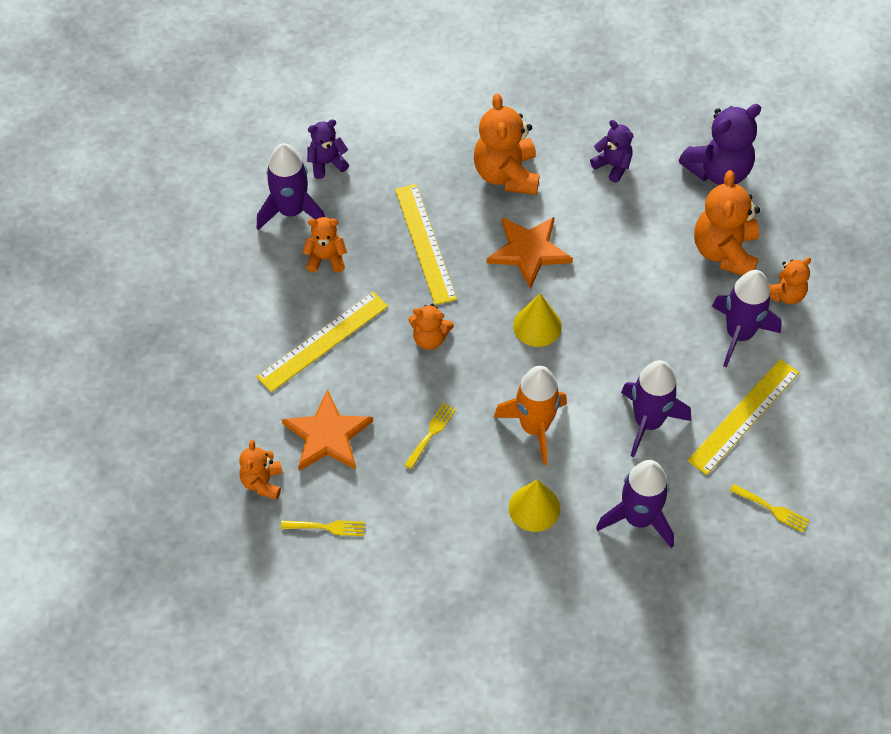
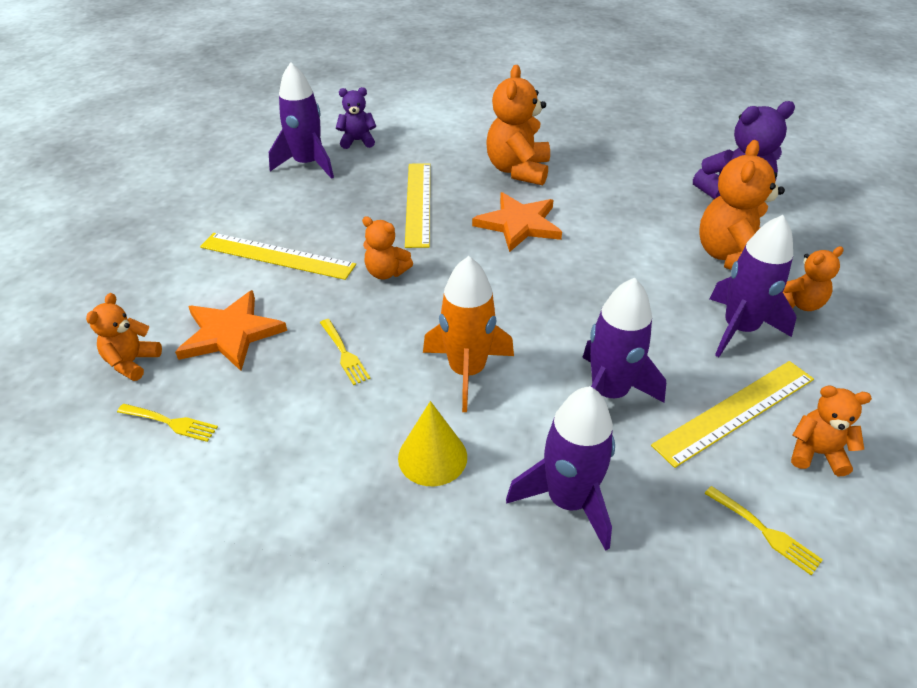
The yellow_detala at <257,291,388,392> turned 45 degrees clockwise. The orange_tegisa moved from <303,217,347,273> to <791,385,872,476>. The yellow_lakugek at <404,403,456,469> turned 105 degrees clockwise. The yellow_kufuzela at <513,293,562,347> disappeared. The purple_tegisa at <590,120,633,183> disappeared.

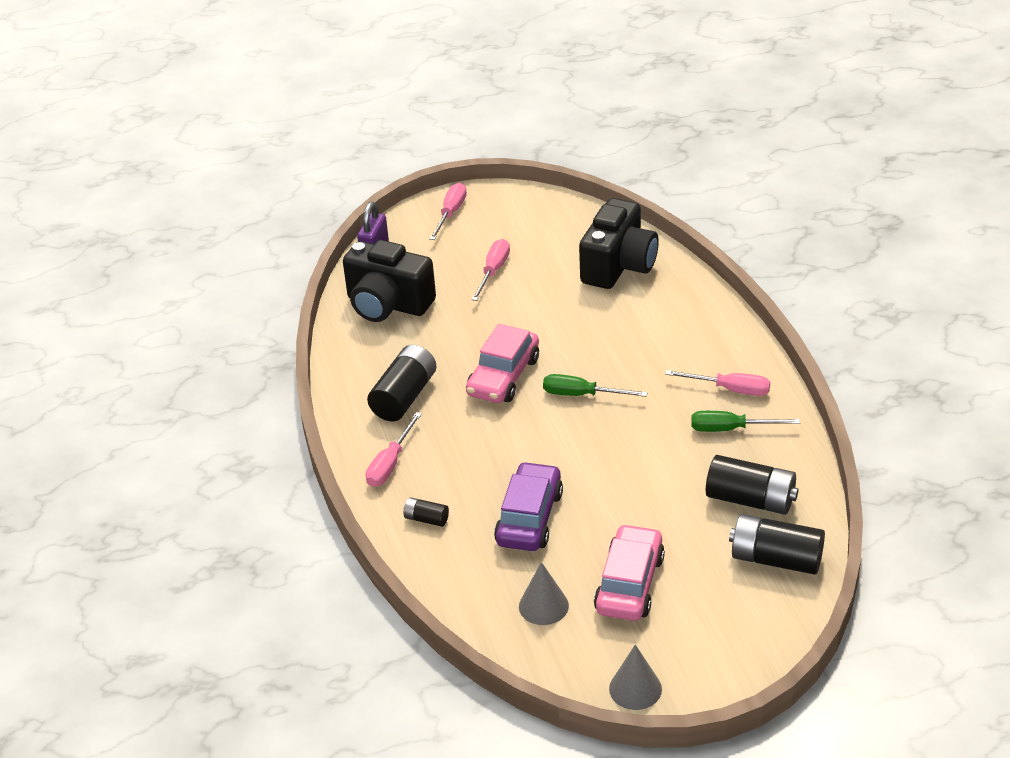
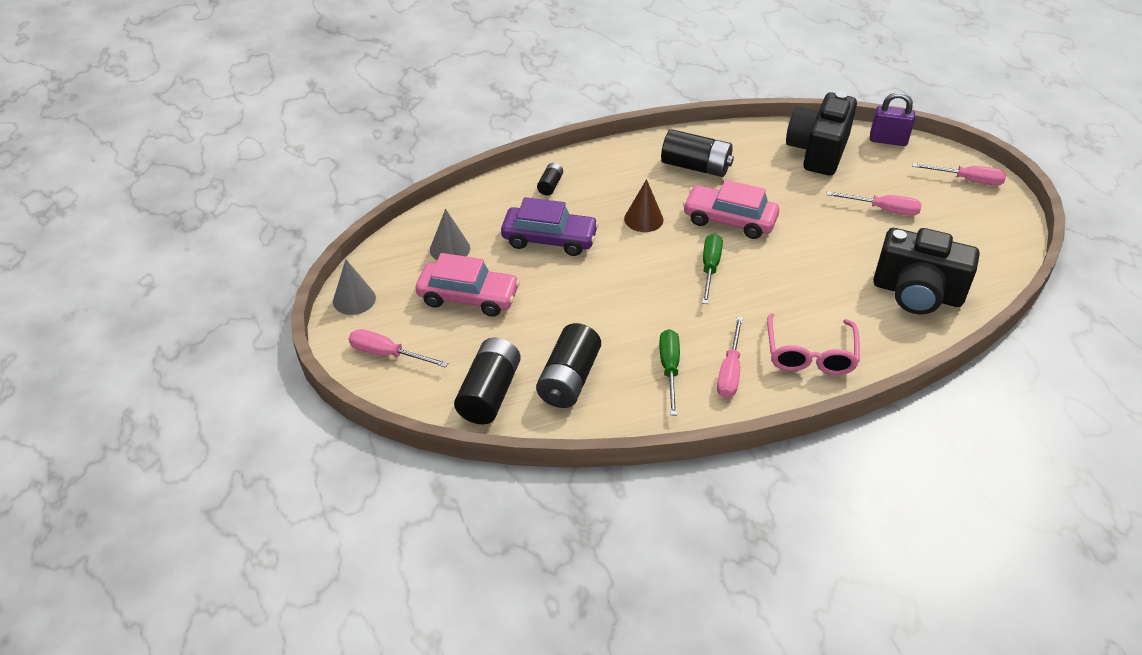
The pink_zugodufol moved from <366,412,422,487> to <349,329,448,368>. The brown_kufuzela at <624,179,664,232> appeared. The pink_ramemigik at <767,313,860,375> appeared.

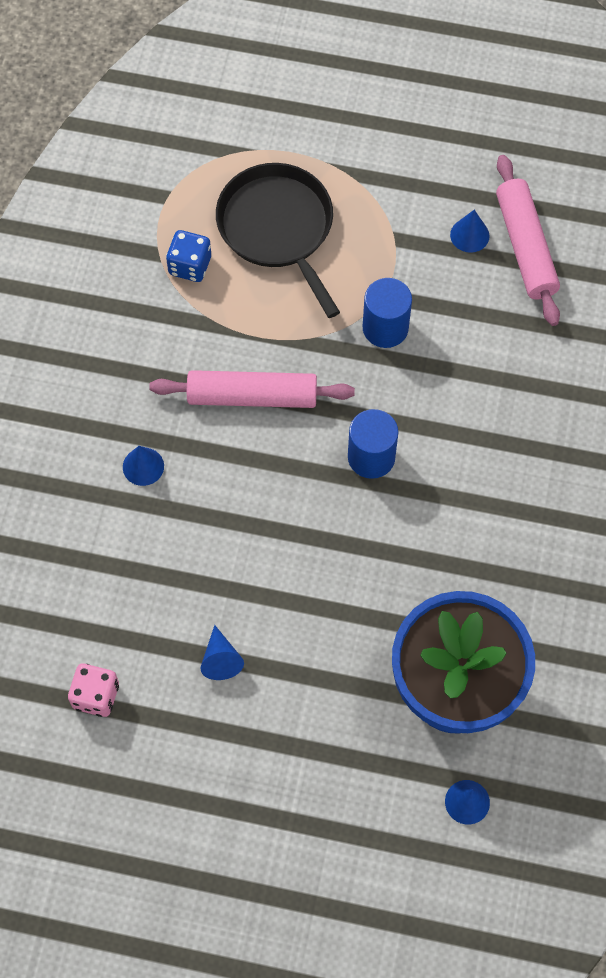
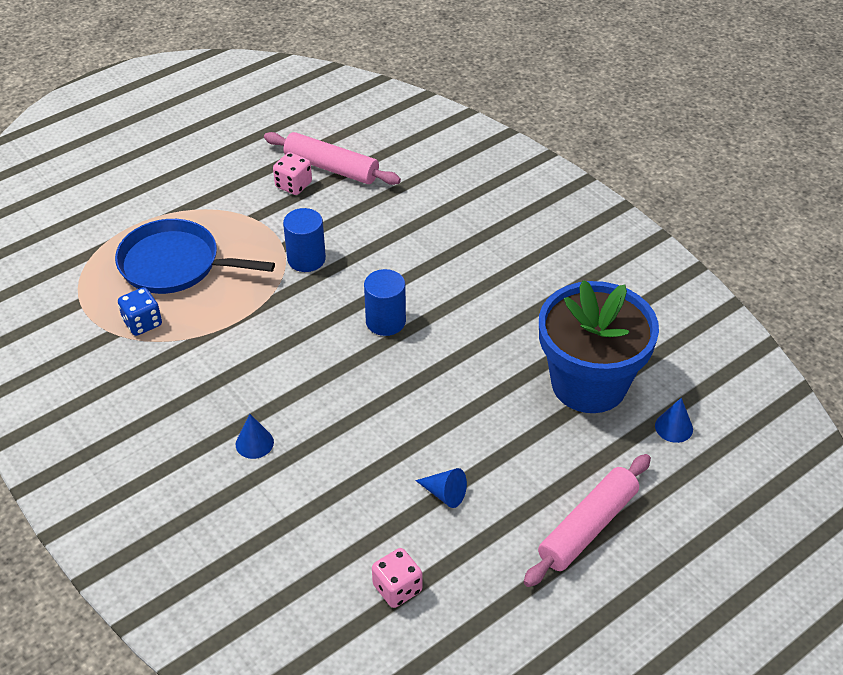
The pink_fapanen moved from <149,370,355,408> to <524,454,651,587>. The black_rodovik at <216,163,340,318> became the blue_rodovik at <115,219,275,294>. The blue_kufuzela at <450,210,490,253> was replaced by the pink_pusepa at <273,152,312,195>.

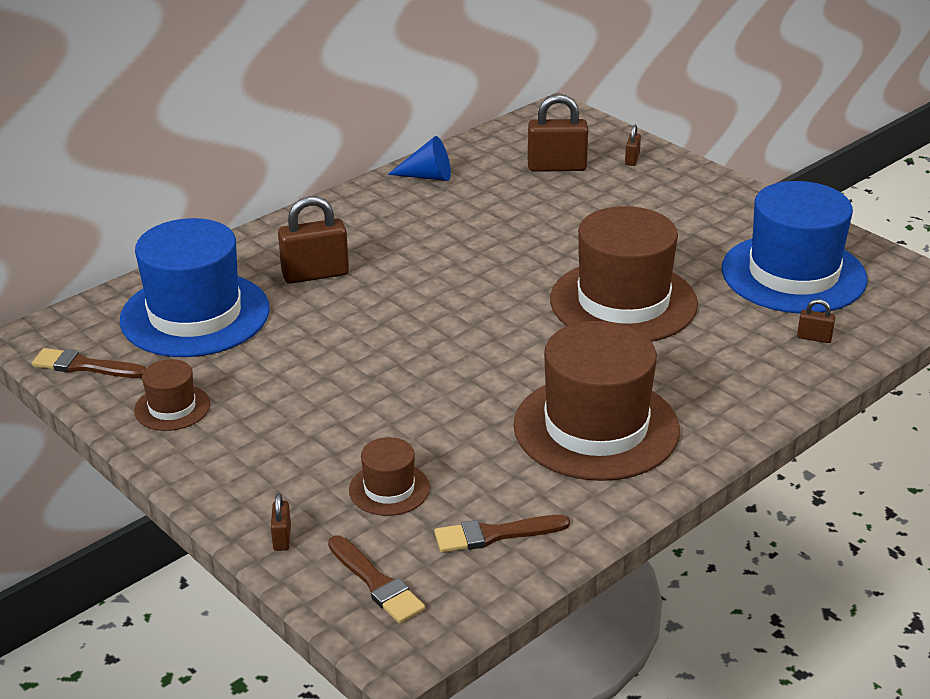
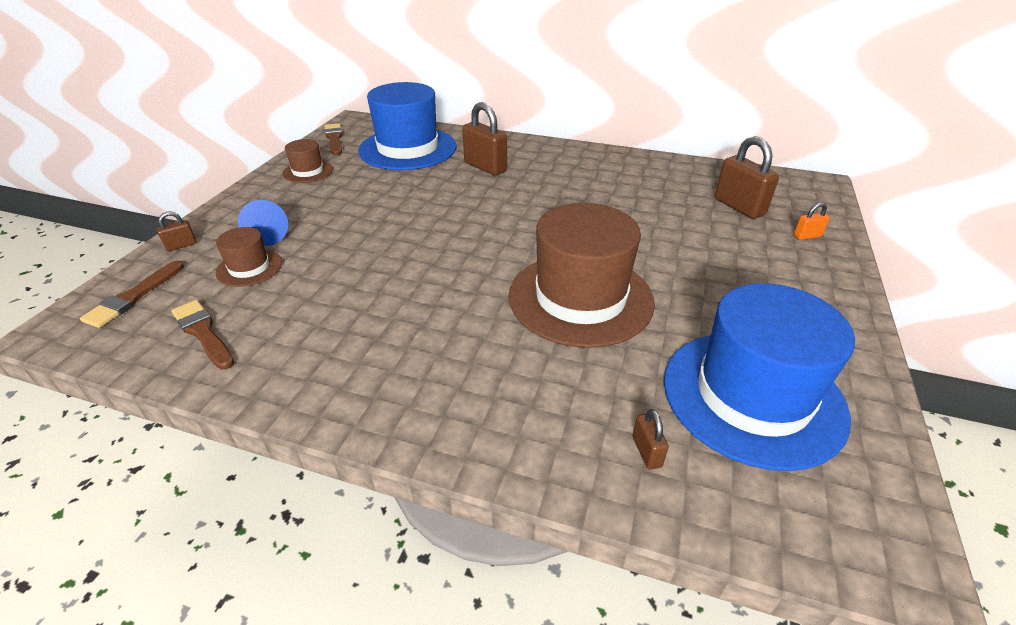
The blue_kufuzela moved from <387,136,451,181> to <238,200,288,246>. The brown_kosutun at <514,321,680,481> disappeared. The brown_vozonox at <625,125,641,166> became the orange_vozonox at <794,203,830,240>.

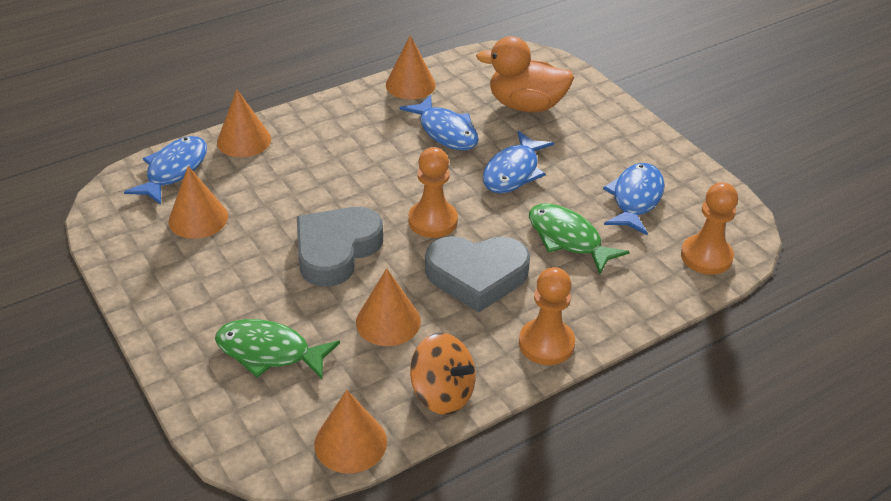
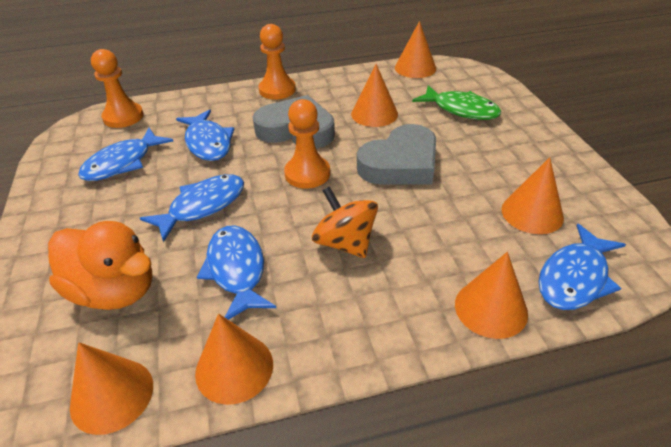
The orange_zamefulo moved from <410,333,476,415> to <312,187,378,258>. The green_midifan at <529,204,630,274> became the blue_midifan at <176,109,234,161>. The orange_kufuzela at <70,342,153,435> appeared.

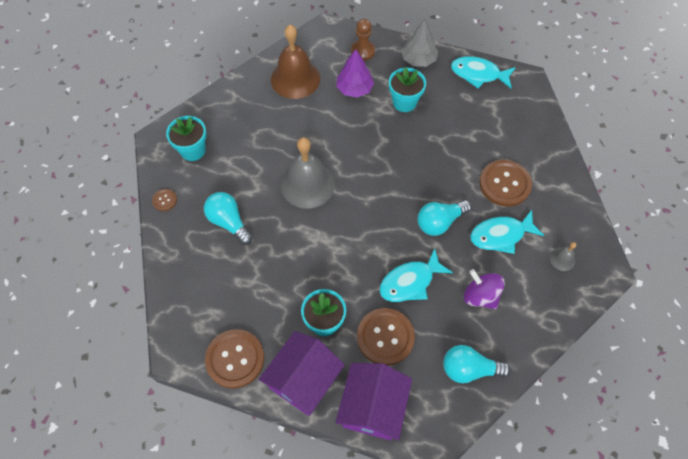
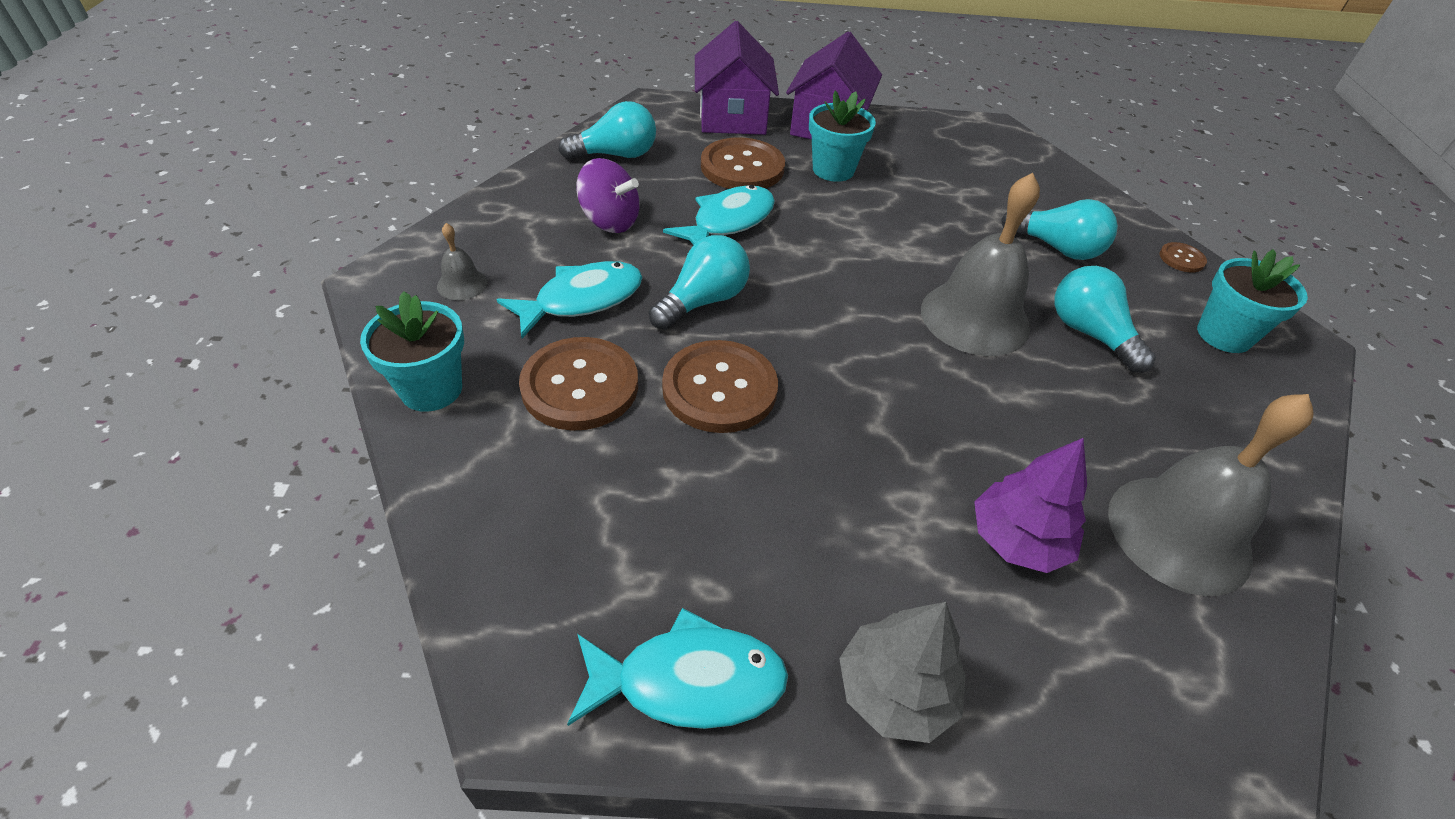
The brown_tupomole moved from <205,329,264,389> to <662,340,778,433>. The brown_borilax at <271,25,320,99> became the grey_borilax at <1108,394,1313,596>. The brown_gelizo at <351,19,375,61> disappeared. The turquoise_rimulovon moved from <389,67,426,112> to <360,291,464,412>. The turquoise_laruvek at <1055,266,1156,373> appeared.

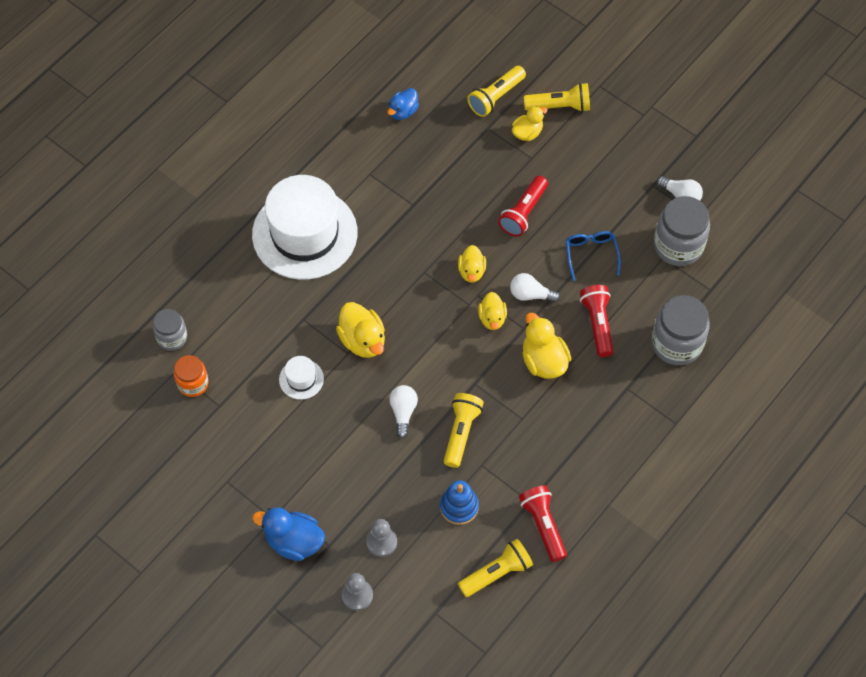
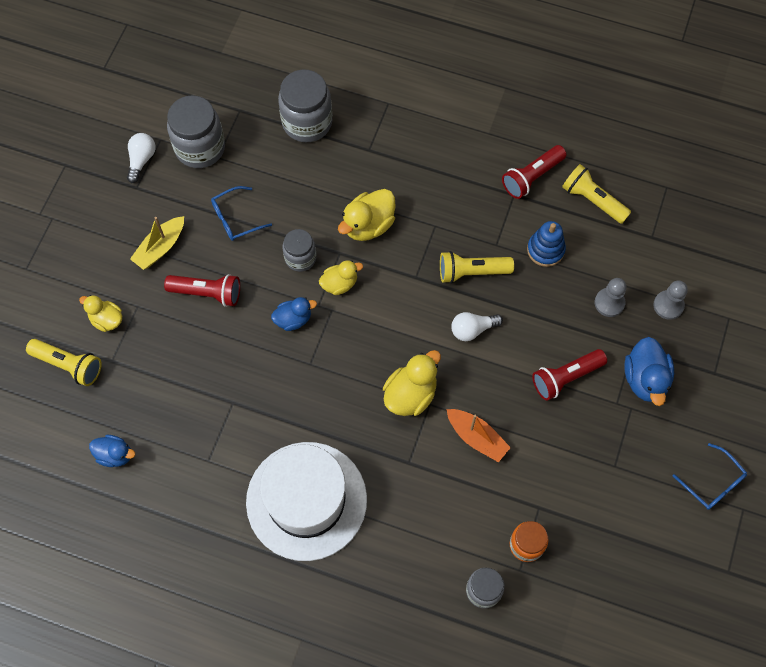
The white_kosutun at <279,356,324,400> was replaced by the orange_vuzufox at <447,409,511,462>. The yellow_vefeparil at <458,245,486,283> became the blue_vefeparil at <271,297,317,331>. The white_laruvek at <510,273,560,303> was replaced by the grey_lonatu at <282,229,316,272>. The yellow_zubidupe at <524,83,590,112> disappeared. The red_zubidupe moved from <580,285,614,357> to <532,349,607,401>. The yellow_vuzufox at <130,216,184,270> appeared. The blue_ramemigik at <673,443,747,510> appeared.

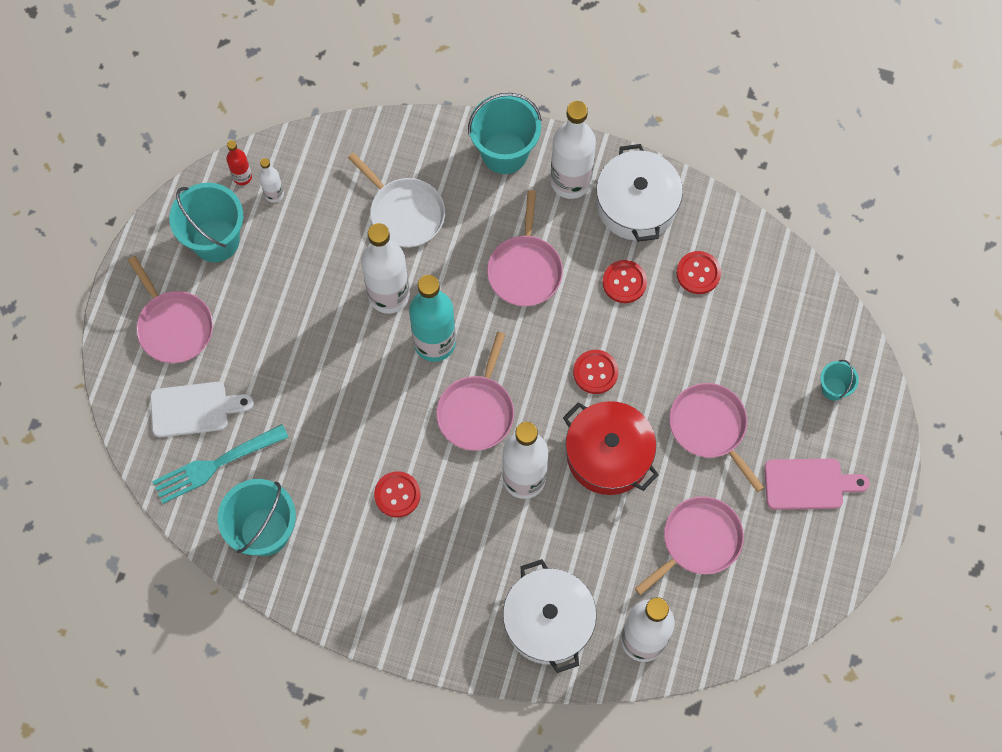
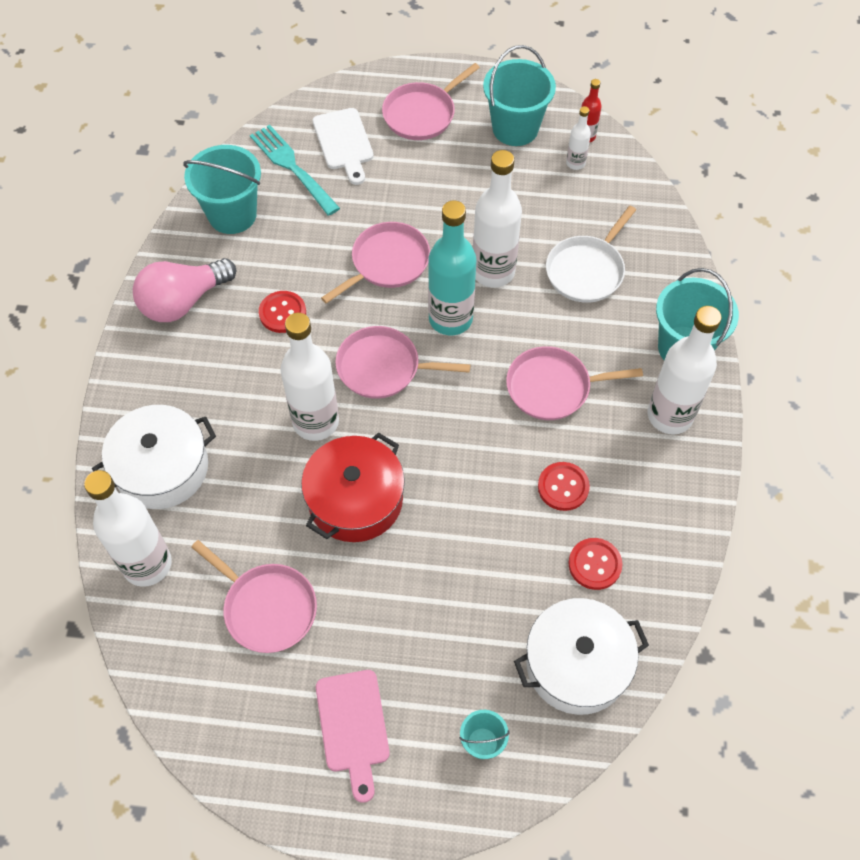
The red_tupomole at <573,350,618,394> disappeared. The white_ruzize moved from <596,144,683,242> to <514,598,649,715>. The pink_rodovik moved from <669,383,764,492> to <321,222,430,304>. The pink_laruvek at <133,258,236,322> appeared.

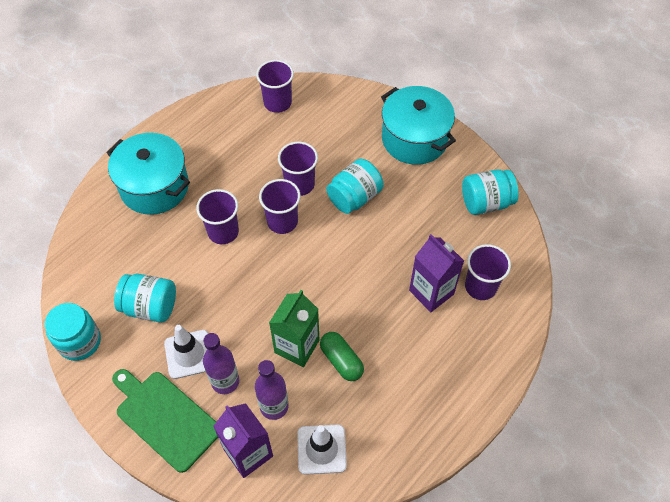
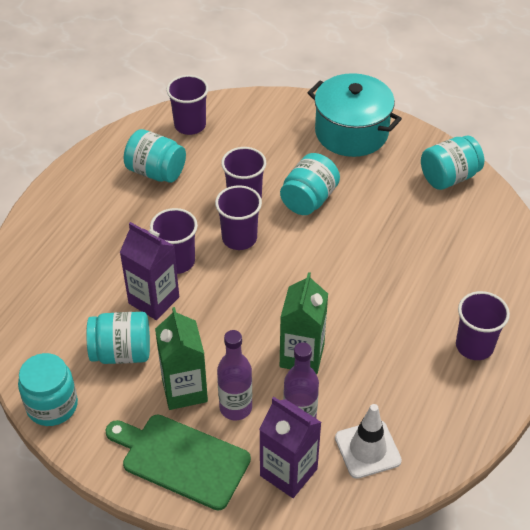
The turquoise_ruzize at <106,133,190,215> disappeared. The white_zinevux at <164,325,208,379> was replaced by the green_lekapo at <155,307,208,410>. The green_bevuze at <320,332,364,381> disappeared. The purple_lekapo moved from <409,234,464,312> to <120,222,179,320>. The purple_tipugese moved from <465,244,511,300> to <456,291,510,360>. The turquoise_lonatu at <124,129,186,183> appeared.

